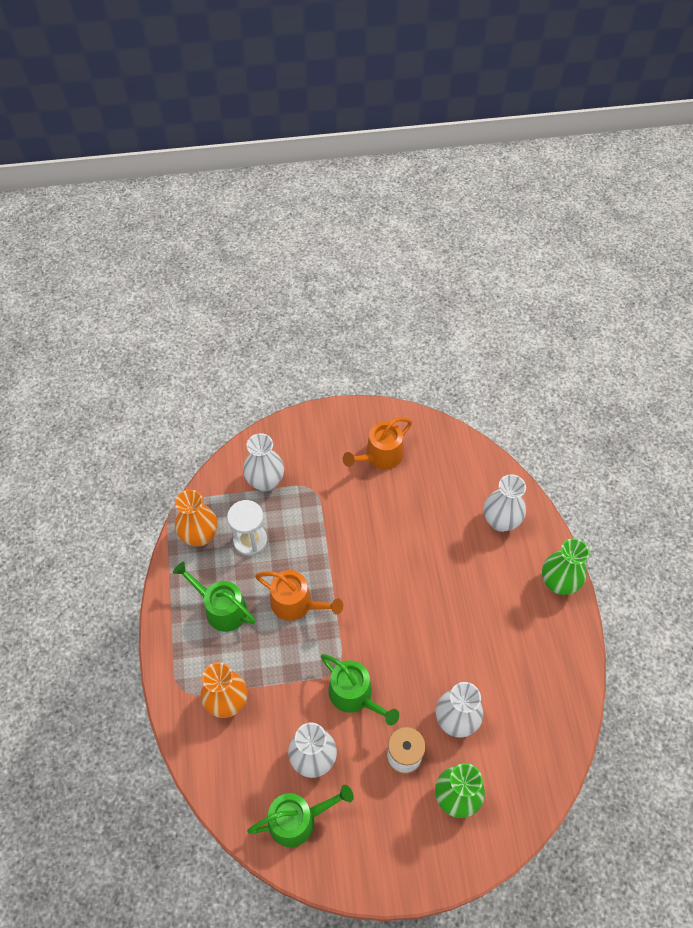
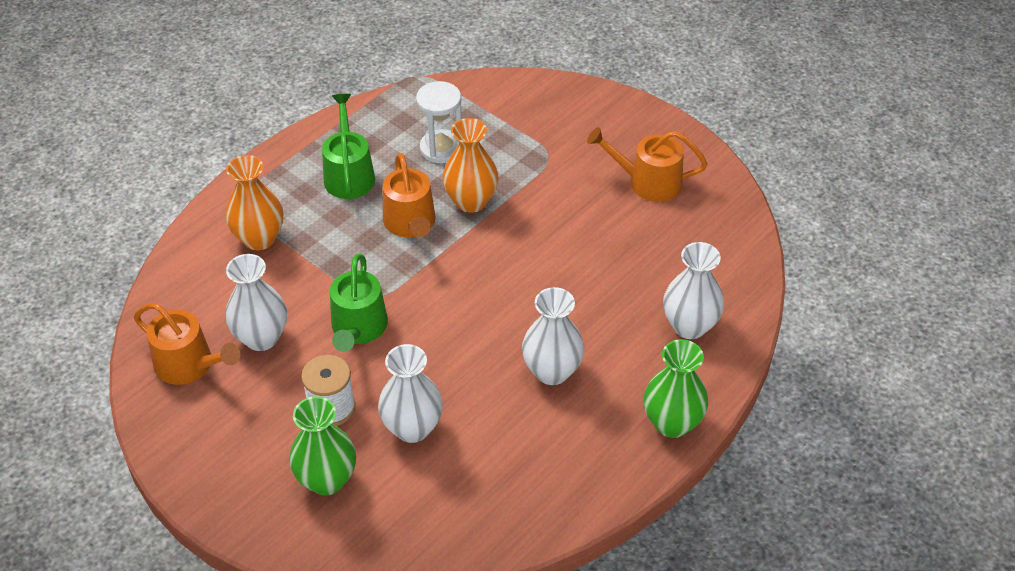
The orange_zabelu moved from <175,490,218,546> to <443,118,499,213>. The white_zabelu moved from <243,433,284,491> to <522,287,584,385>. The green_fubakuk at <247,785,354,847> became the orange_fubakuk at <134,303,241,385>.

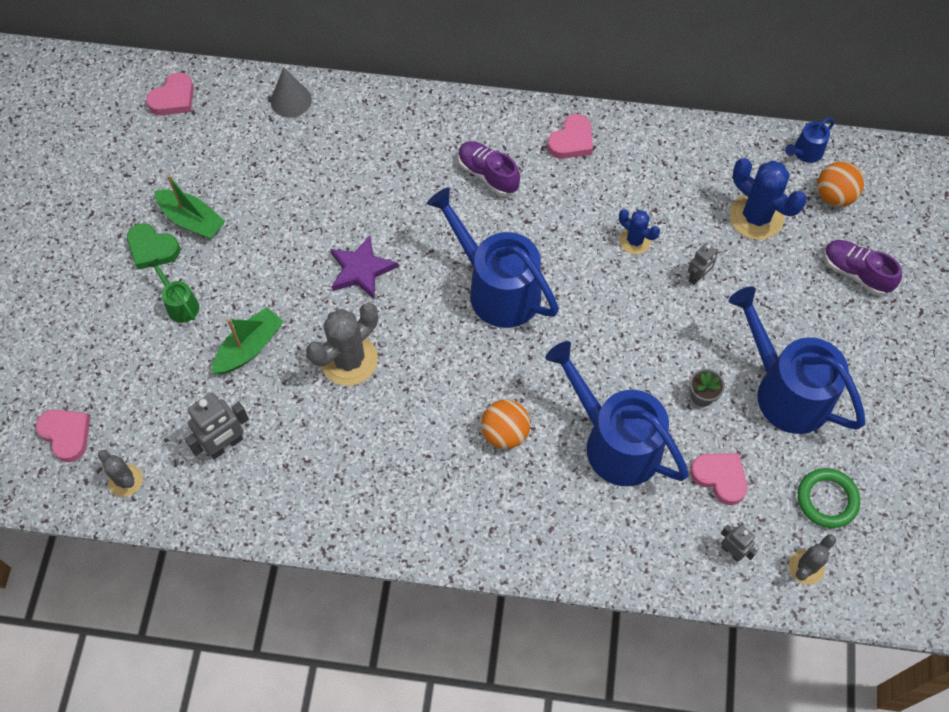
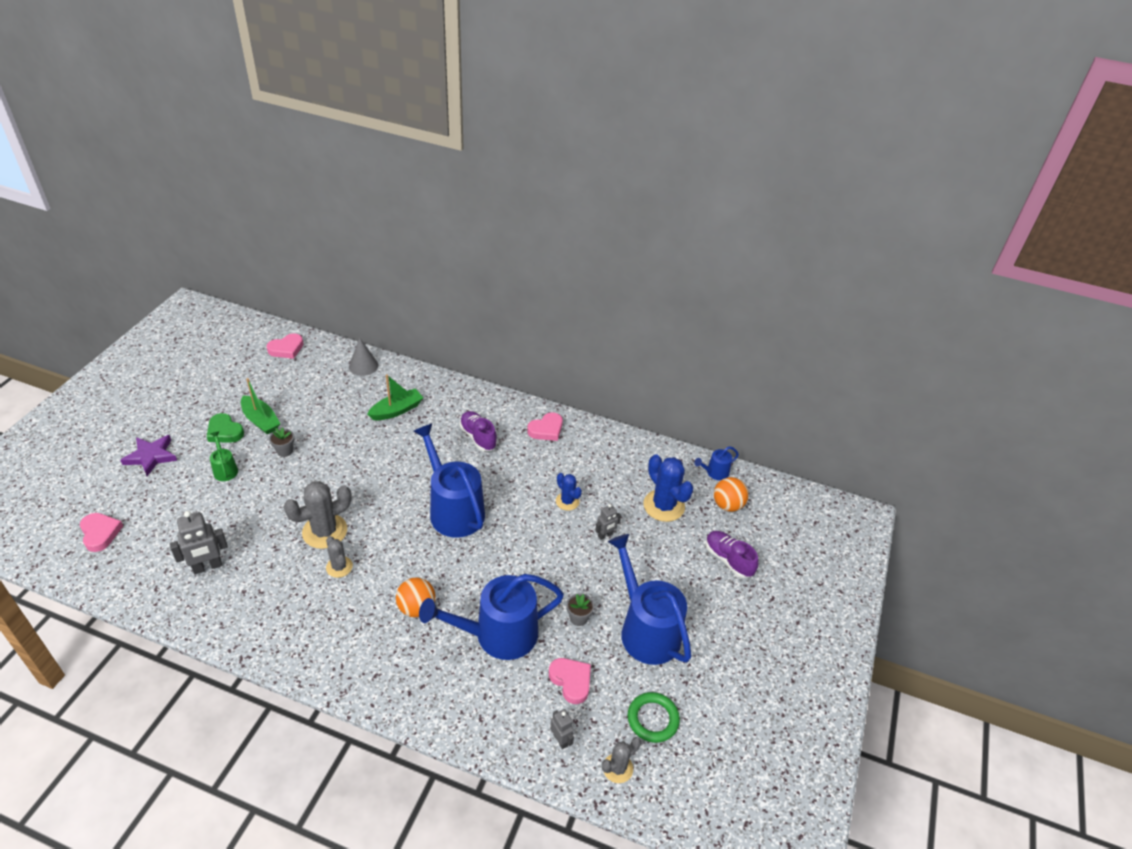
The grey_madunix moved from <98,450,143,497> to <326,536,353,578>. The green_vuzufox moved from <212,307,284,374> to <367,374,423,420>. The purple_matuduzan moved from <330,235,398,299> to <120,435,177,476>. The blue_fubakuk at <545,341,689,486> turned 75 degrees counterclockwise. The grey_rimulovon at <269,427,294,457> appeared.

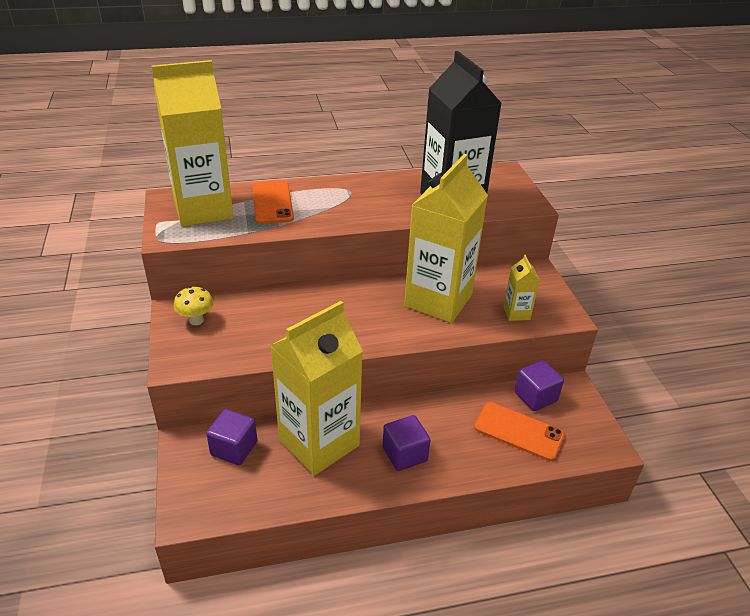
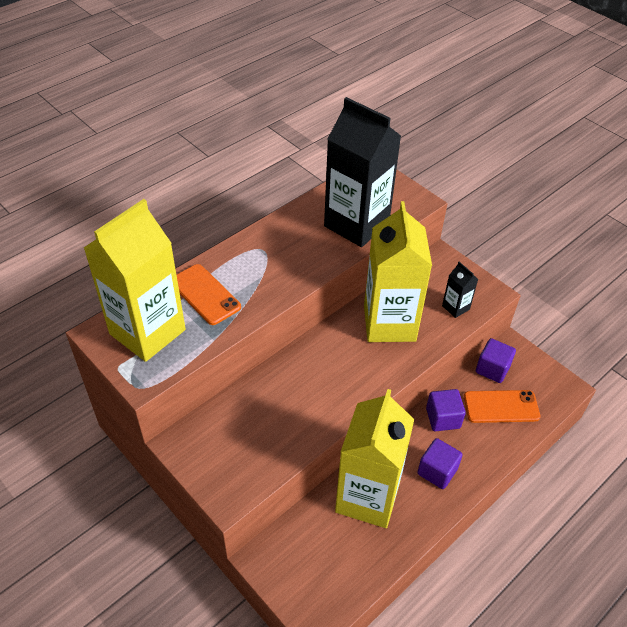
The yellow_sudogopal at <174,286,214,325> disappeared. The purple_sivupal moved from <206,409,257,465> to <426,389,466,431>. The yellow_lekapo at <503,255,540,321> became the black_lekapo at <442,262,478,318>.

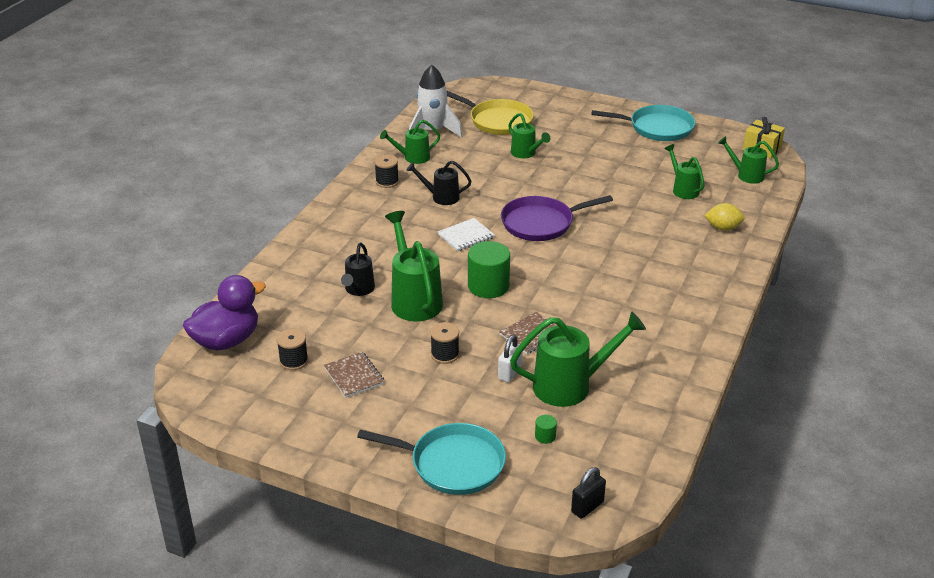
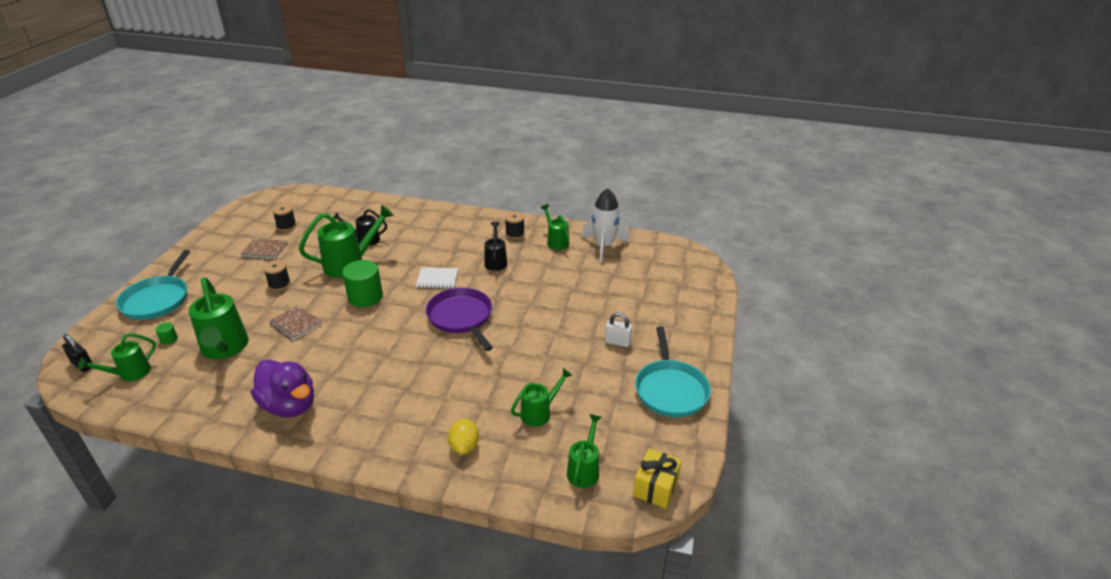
The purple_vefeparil moved from <183,275,266,351> to <251,359,314,417>. The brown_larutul at <324,352,385,398> turned 45 degrees clockwise. The white_larutul at <438,218,495,251> turned 45 degrees counterclockwise. The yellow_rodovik at <446,90,534,135> disappeared. The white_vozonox moved from <498,335,523,383> to <605,313,632,347>. The green_fubakuk moved from <508,113,550,158> to <78,333,156,381>.

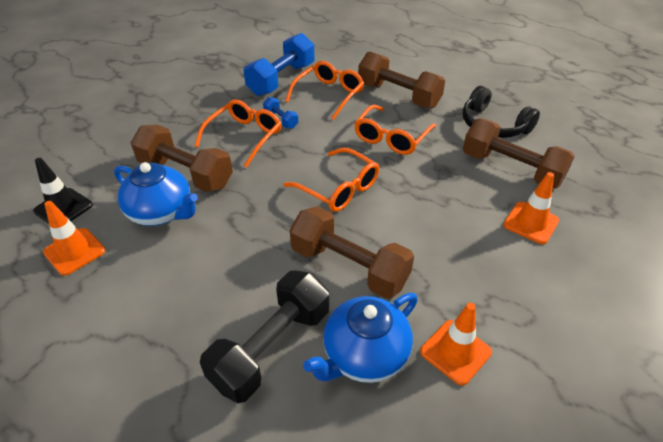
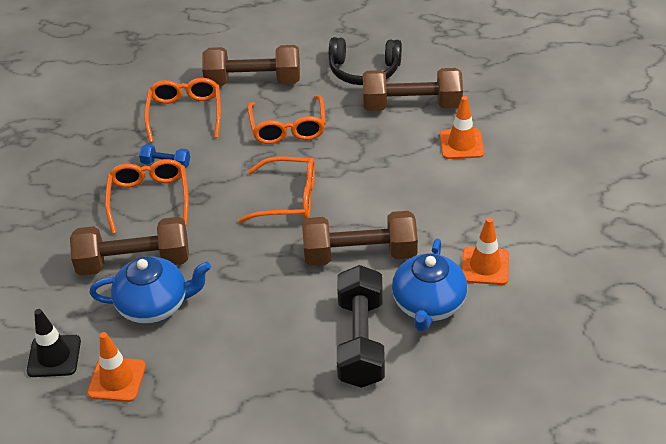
The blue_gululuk at <244,33,315,96> disappeared.

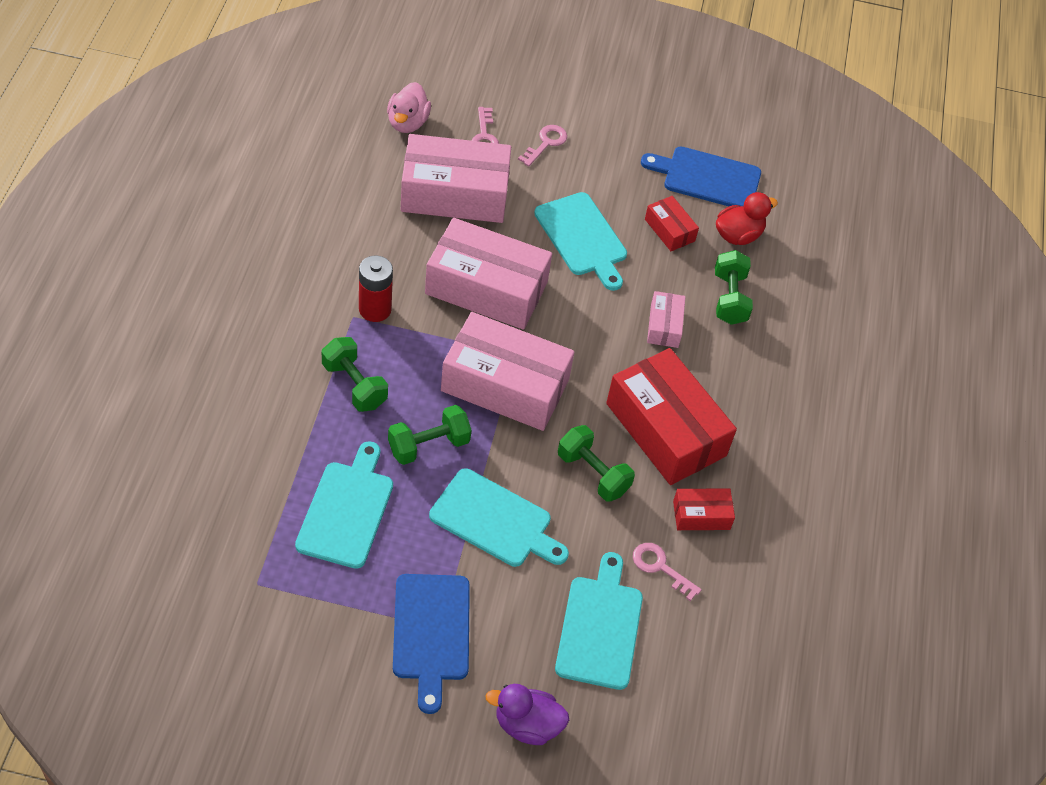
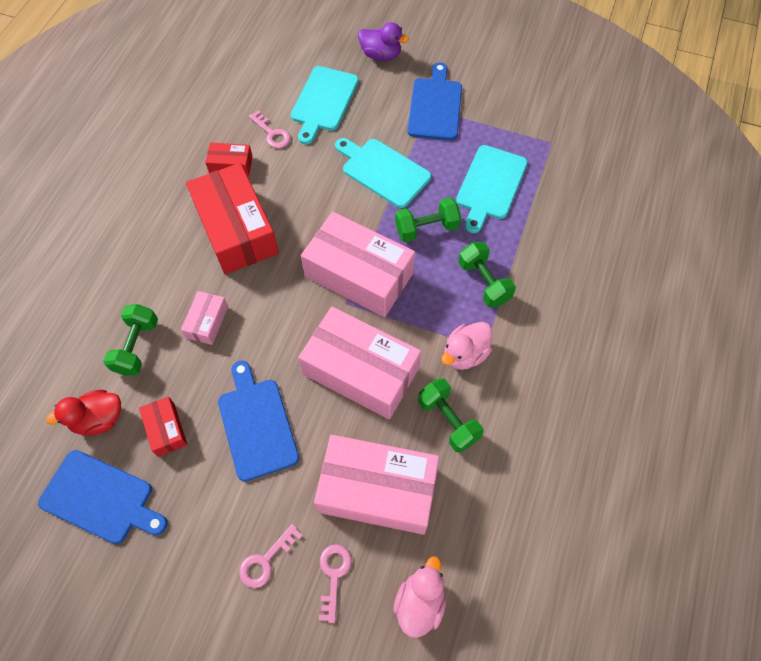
The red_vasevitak at <359,256,393,322> was replaced by the pink_vefeparil at <441,322,492,370>. The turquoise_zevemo at <534,192,627,291> became the blue_zevemo at <218,360,299,482>. The green_gululuk moved from <558,425,635,501> to <418,378,484,453>.

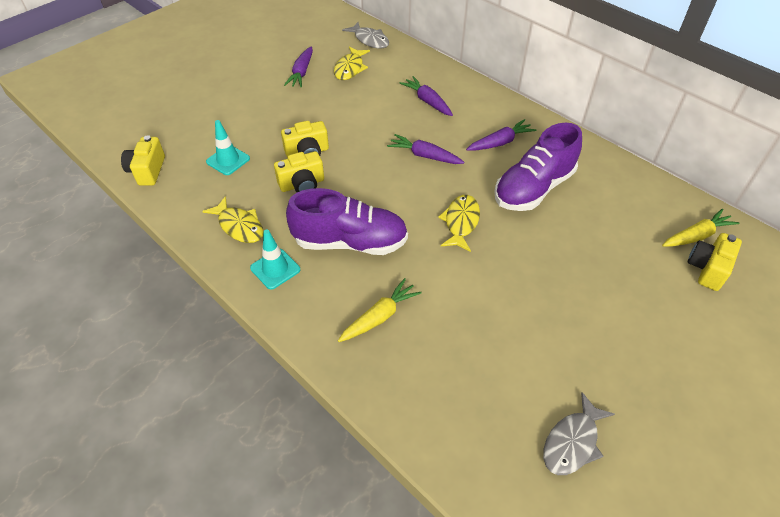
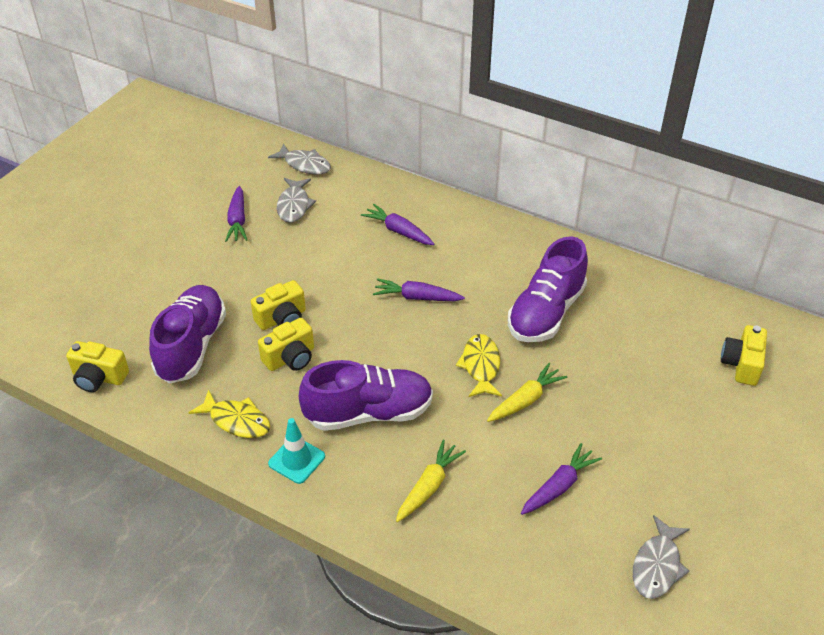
The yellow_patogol at <121,135,165,186> turned 60 degrees counterclockwise. The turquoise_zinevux at <206,120,250,175> was replaced by the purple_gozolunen at <149,285,226,383>. The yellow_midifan at <334,46,370,80> became the grey_midifan at <277,178,316,223>. The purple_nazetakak moved from <466,119,536,151> to <521,443,602,515>. The yellow_nazetakak moved from <662,209,739,247> to <487,363,567,422>.

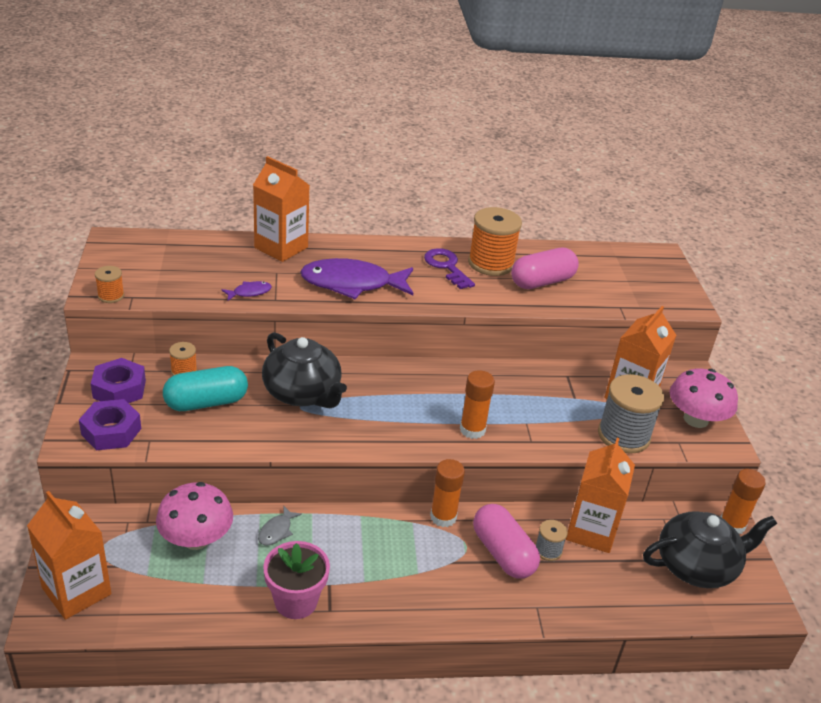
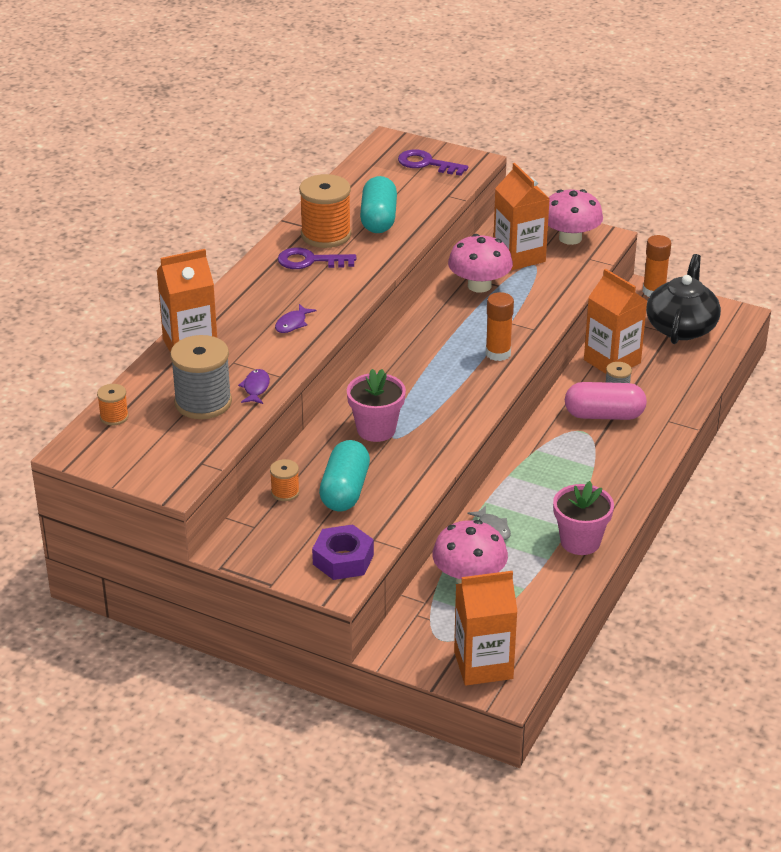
The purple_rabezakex at <91,358,146,403> disappeared. The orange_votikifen moved from <95,266,124,303> to <97,384,129,426>. The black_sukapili at <262,332,347,408> was replaced by the pink_rimulovon at <347,369,406,442>. The purple_midifan at <300,258,413,299> changed to 0.42 times the size. The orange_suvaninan at <430,459,465,527> disappeared. The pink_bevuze at <511,248,579,289> became the turquoise_bevuze at <360,176,397,233>. The grey_votikifen moved from <598,374,664,454> to <170,335,232,419>. The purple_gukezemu at <398,149,468,176> appeared. The pink_sudogopal at <448,234,513,293> appeared.

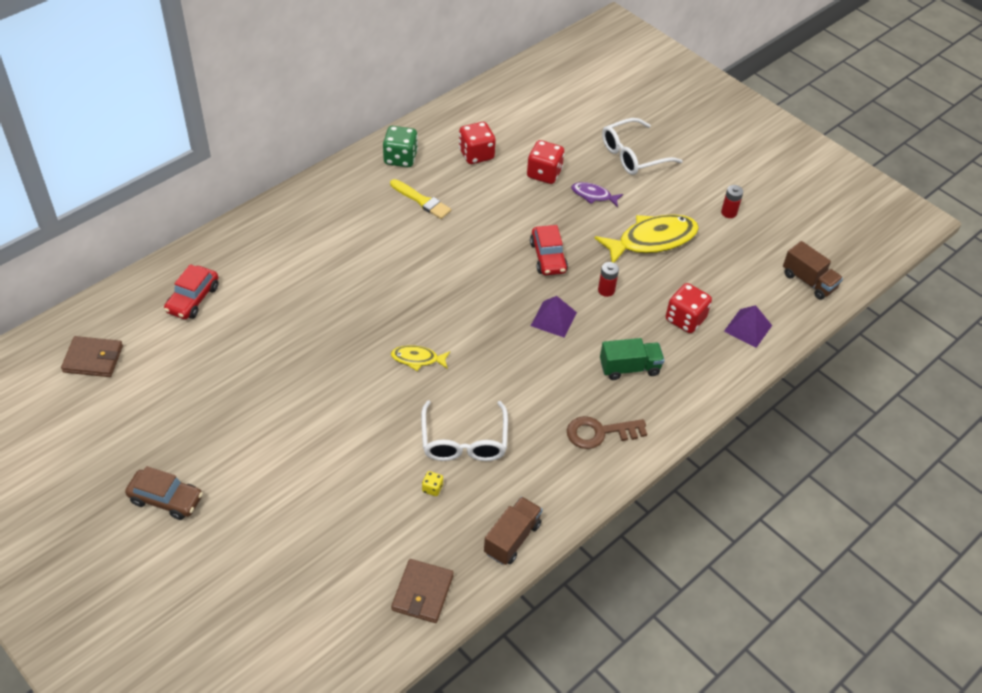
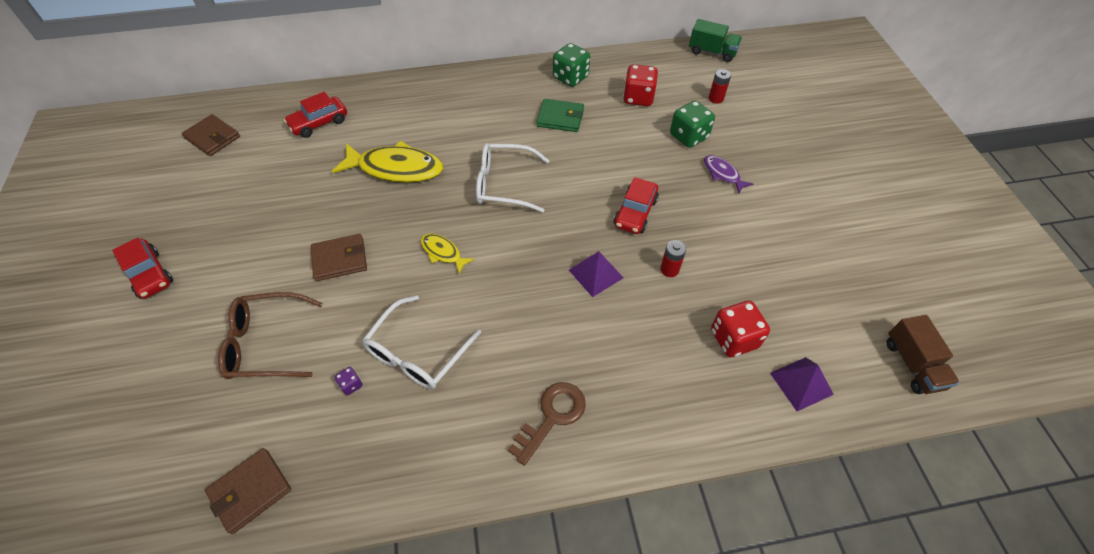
The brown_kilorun at <125,466,203,520> became the red_kilorun at <112,238,173,299>. The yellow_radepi at <390,179,451,219> was replaced by the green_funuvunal at <536,99,584,132>. The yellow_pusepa at <422,471,443,496> became the purple_pusepa at <334,367,363,396>. The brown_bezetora at <484,496,542,565> disappeared. The red_pusepa at <527,140,564,184> became the green_pusepa at <670,101,715,148>. The brown_gukezemu at <567,416,647,449> turned 105 degrees clockwise. The yellow_midifan moved from <595,214,699,263> to <332,141,443,183>. The green_bezetora moved from <600,338,665,380> to <689,19,742,62>. The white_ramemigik moved from <602,118,683,175> to <476,143,550,213>. The red_vasevitak moved from <721,185,743,218> to <709,69,731,103>. The brown_ramemigik at <218,292,323,379> appeared. The brown_funuvunal at <311,234,367,281> appeared.

